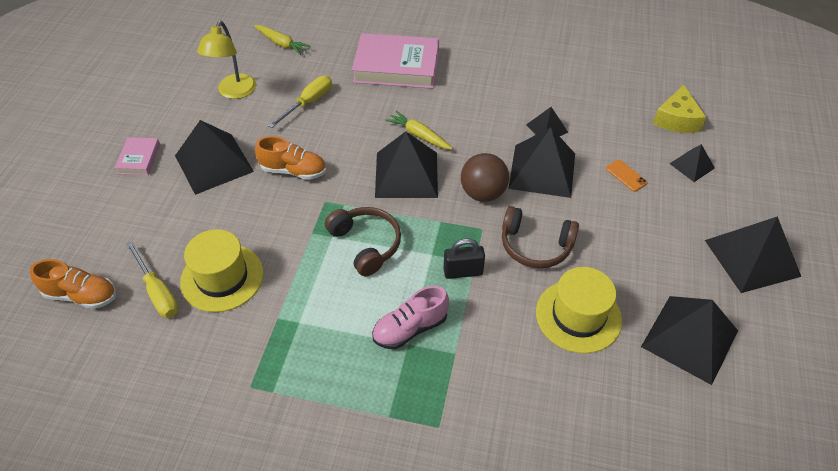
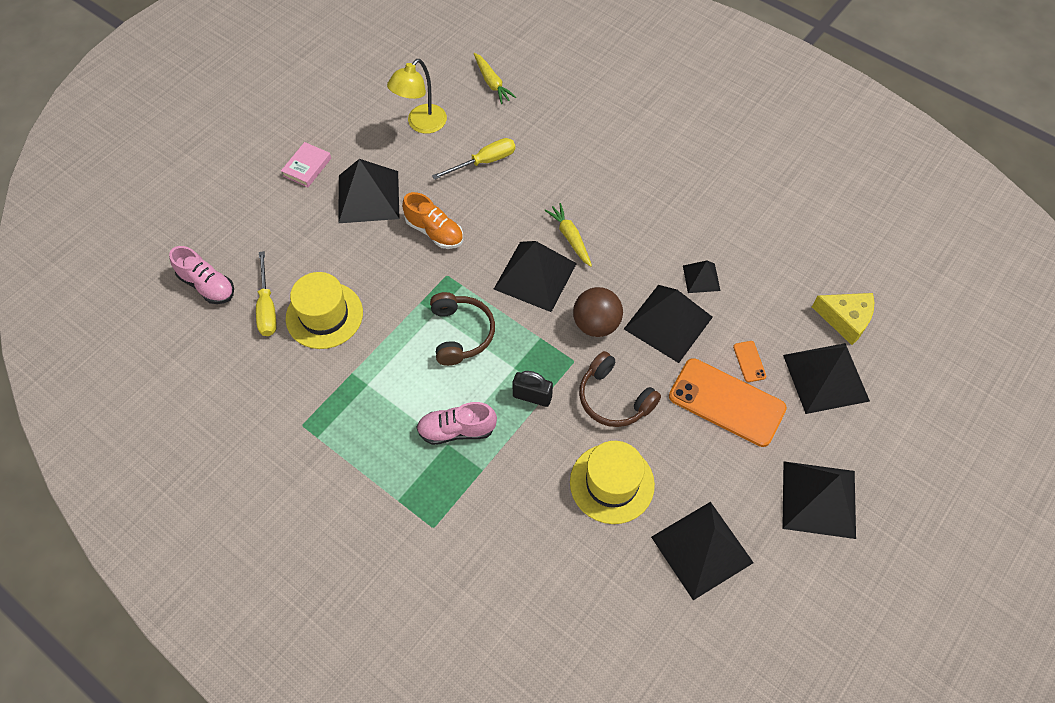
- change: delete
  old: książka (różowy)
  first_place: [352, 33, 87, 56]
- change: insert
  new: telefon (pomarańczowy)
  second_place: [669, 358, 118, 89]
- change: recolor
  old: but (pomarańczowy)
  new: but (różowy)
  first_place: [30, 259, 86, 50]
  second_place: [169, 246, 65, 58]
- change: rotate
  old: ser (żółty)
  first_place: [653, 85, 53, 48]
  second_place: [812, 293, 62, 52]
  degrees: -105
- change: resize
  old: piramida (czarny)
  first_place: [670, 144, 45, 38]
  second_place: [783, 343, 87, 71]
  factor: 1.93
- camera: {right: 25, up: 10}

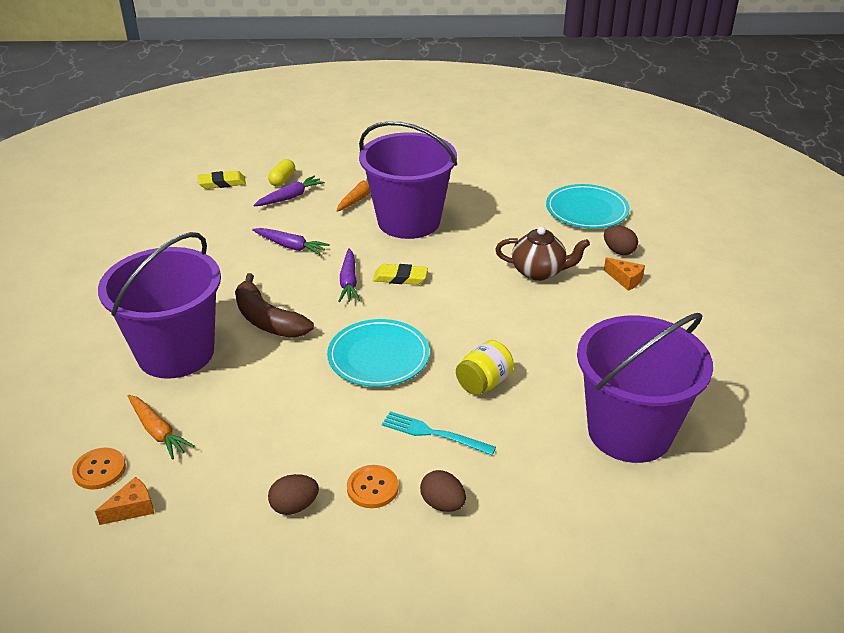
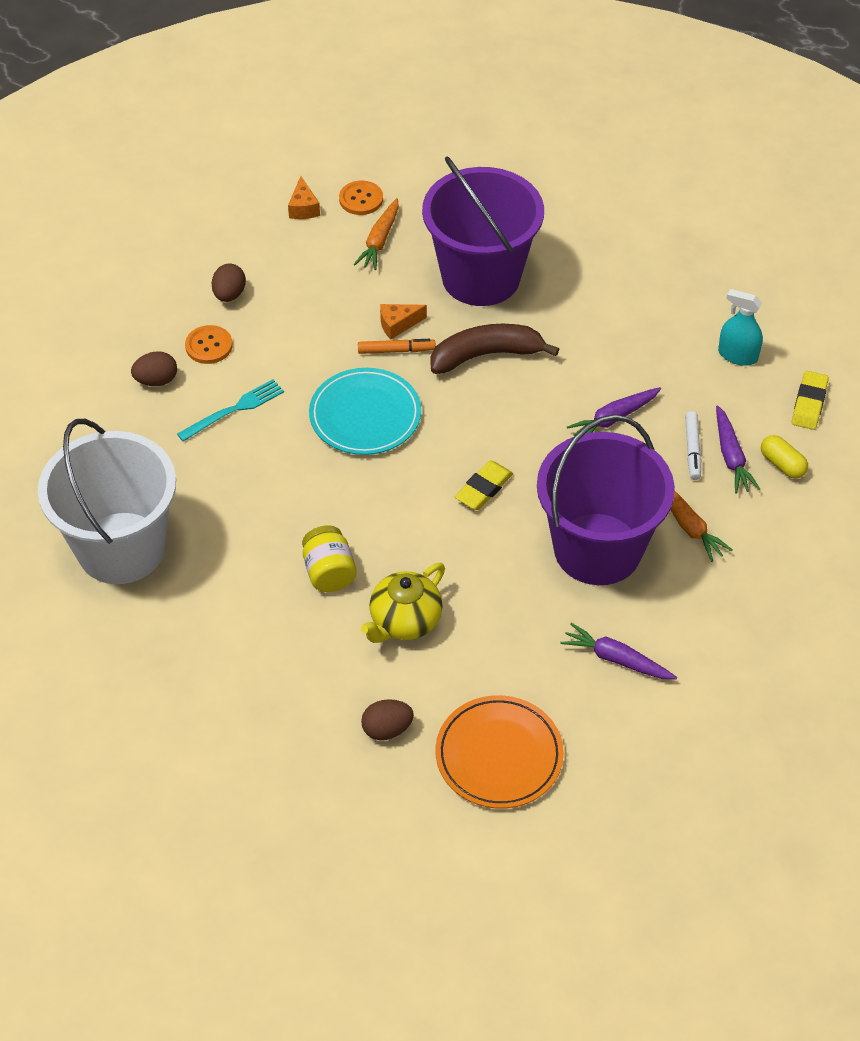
- change: insert
  new: flamaster (pomarańczowy)
  second_place: [358, 339, 78, 15]
- change: insert
  new: flamaster (biały)
  second_place: [685, 411, 16, 69]
- change: insert
  new: spryskiwacz (turkusowy)
  second_place: [718, 289, 45, 77]
- change: move
  old: marchewka (fioletowy)
  first_place: [338, 248, 22, 54]
  second_place: [560, 623, 117, 56]
- change: move
  old: słoik (żółty)
  first_place: [456, 340, 58, 55]
  second_place: [302, 525, 55, 67]
- change: move
  old: ser (pomarańczowy)
  first_place: [604, 257, 41, 34]
  second_place: [380, 304, 47, 35]
- change: recolor
  old: imbryk (brązowy)
  new: imbryk (żółty)
  first_place: [495, 226, 95, 55]
  second_place: [361, 563, 84, 80]
- change: recolor
  old: talerz (turkusowy)
  new: talerz (pomarańczowy)
  first_place: [546, 184, 84, 45]
  second_place: [436, 695, 128, 114]
- change: recolor
  old: wiadro (fioletowy)
  new: wiadro (biały)
  first_place: [577, 313, 136, 150]
  second_place: [38, 419, 138, 165]
- change: rotate
  old: marchewka (pomarańczowy)
  first_place: [128, 395, 67, 65]
  second_place: [353, 198, 46, 72]
  degrees: -60
- camera: {right: 120, up: 15}

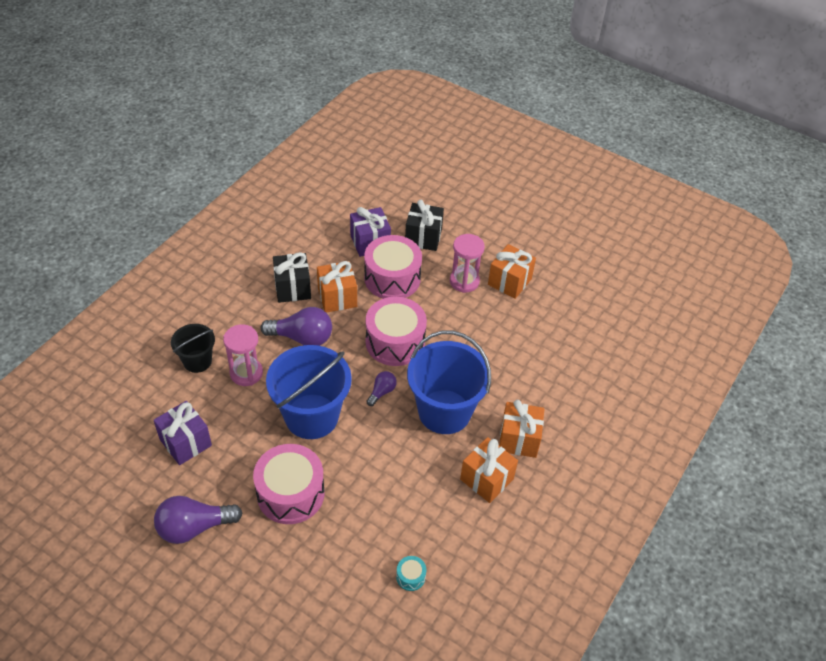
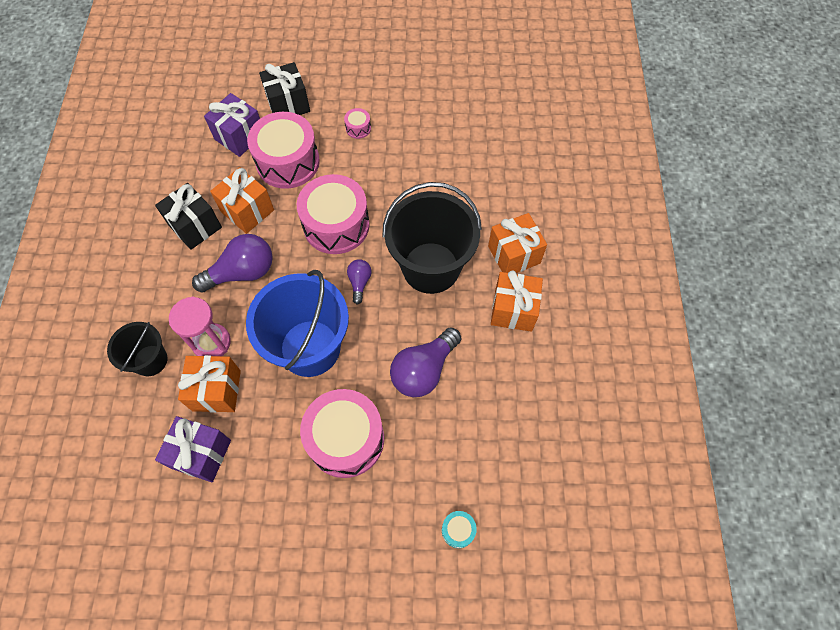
- change: move
  old: żarówka (fioletowy)
  first_place: [154, 496, 88, 48]
  second_place: [390, 327, 71, 70]
- change: move
  old: bęben (turkusowy)
  first_place: [396, 556, 30, 35]
  second_place: [442, 511, 35, 37]
- change: move
  old: prezent (pomarańczowy)
  first_place: [488, 244, 48, 55]
  second_place: [178, 355, 63, 57]
- change: replace
  old: klepsydra (różowy)
  new: bęben (różowy)
  first_place: [450, 234, 35, 59]
  second_place: [344, 108, 27, 31]
- change: recolor
  old: wiadro (niebieski)
  new: wiadro (czarny)
  first_place: [407, 330, 84, 104]
  second_place: [383, 182, 99, 112]
- camera: {right: -30, up: 15}

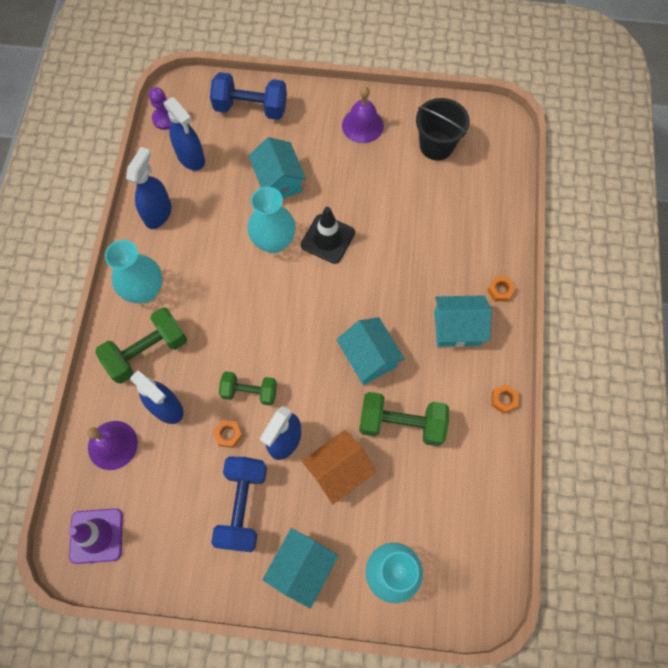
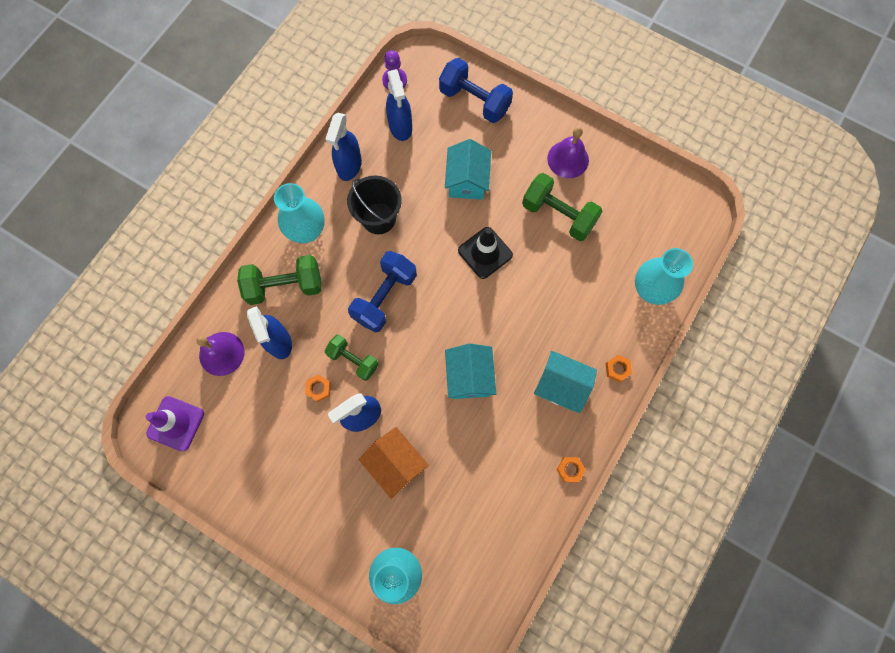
- change: delete
  old: domek (turkusowy)
  first_place: [263, 528, 75, 81]
- change: move
  old: hantel (niebieski)
  first_place: [211, 457, 56, 95]
  second_place: [348, 251, 69, 81]
- change: move
  old: wazon (turkusowy)
  first_place: [247, 187, 49, 66]
  second_place: [635, 248, 58, 57]
- change: move
  old: hantel (zielony)
  first_place: [359, 392, 90, 54]
  second_place: [522, 173, 81, 68]
- change: move
  old: wiadro (czarny)
  first_place: [416, 98, 54, 62]
  second_place: [347, 176, 55, 58]
- change: rotate
  old: spryskiwacz (niebieski)
  first_place: [126, 147, 46, 82]
  second_place: [325, 113, 37, 68]
  degrees: 150
- change: rotate
  old: domek (pomarańczowy)
  first_place: [302, 430, 74, 74]
  second_place: [359, 427, 70, 72]
  degrees: 60
- camera: {right: 25, up: 5}

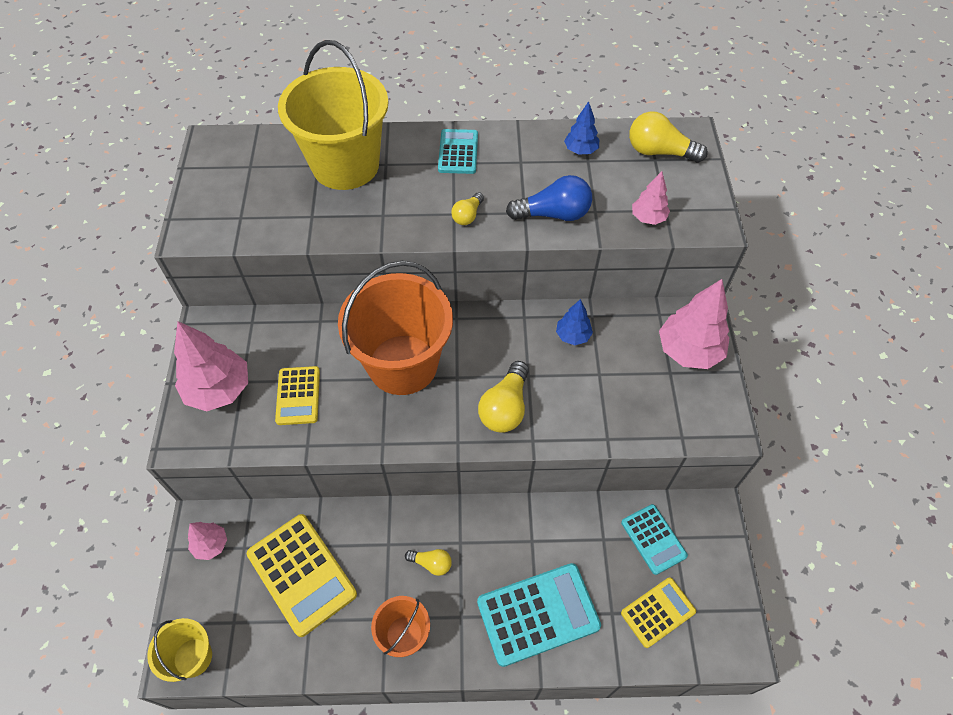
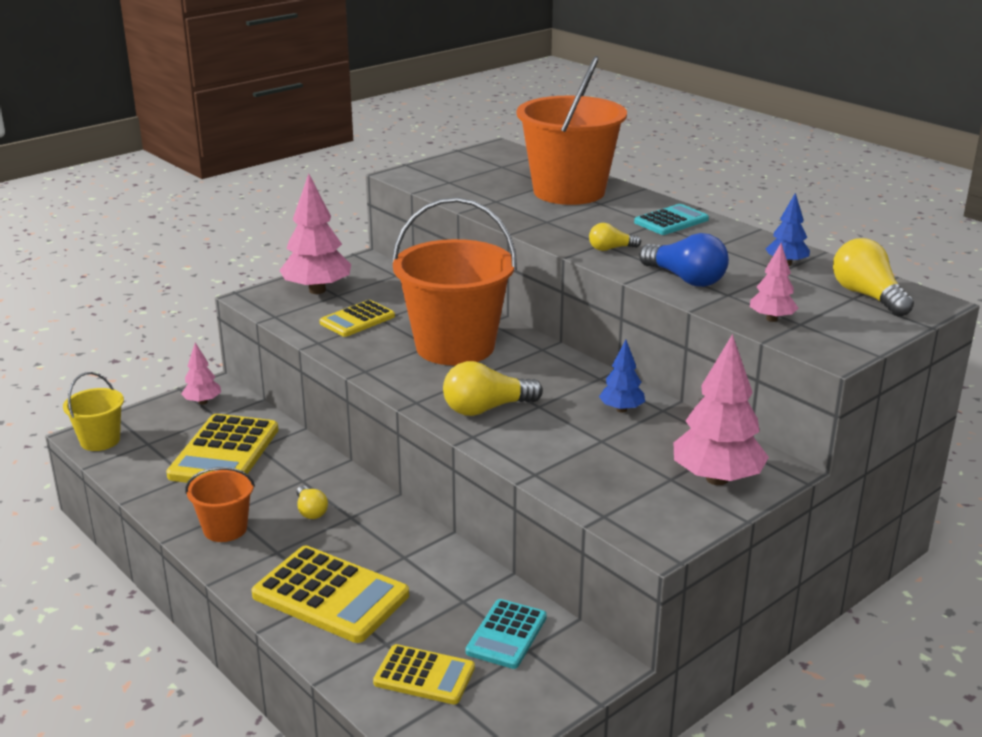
- change: recolor
  old: wiadro (żółty)
  new: wiadro (pomarańczowy)
  first_place: [278, 40, 111, 150]
  second_place: [517, 56, 110, 149]
- change: recolor
  old: kalkulator (turkusowy)
  new: kalkulator (żółty)
  first_place: [477, 563, 124, 104]
  second_place: [252, 546, 157, 97]
- camera: {right: 50, up: -30}

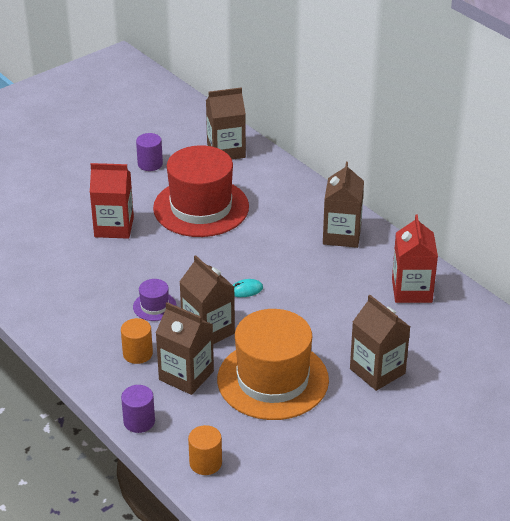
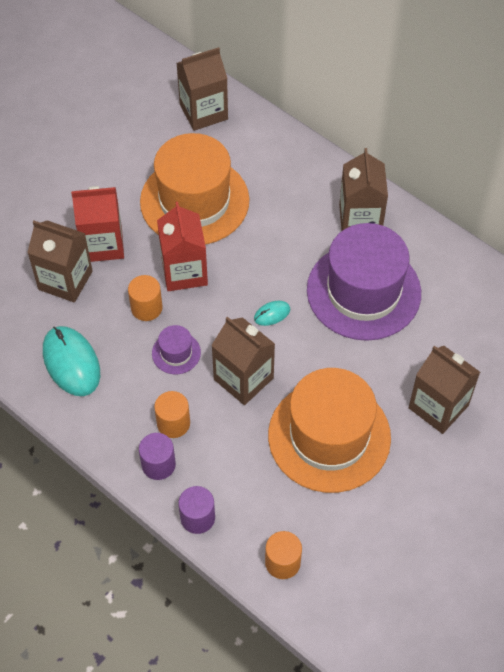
- change: insert
  new: myszka (turkusowy)
  second_place: [43, 326, 57, 70]
- change: insert
  new: walec (pomarańczowy)
  second_place: [128, 275, 35, 46]
- change: insert
  new: kapelusz (fioletowy)
  second_place: [307, 223, 114, 118]
- change: move
  old: walec (fioletowy)
  first_place: [136, 133, 27, 38]
  second_place: [139, 433, 37, 47]
- change: move
  old: karton mleka (brązowy)
  first_place: [156, 302, 58, 93]
  second_place: [27, 220, 66, 83]
- change: move
  old: karton mleka (czerwony)
  first_place: [392, 215, 46, 88]
  second_place: [157, 202, 51, 89]
- change: recolor
  old: kapelusz (czerwony)
  new: kapelusz (pomarańczowy)
  first_place: [153, 145, 96, 92]
  second_place: [140, 133, 109, 112]
- camera: {right: -10, up: 20}

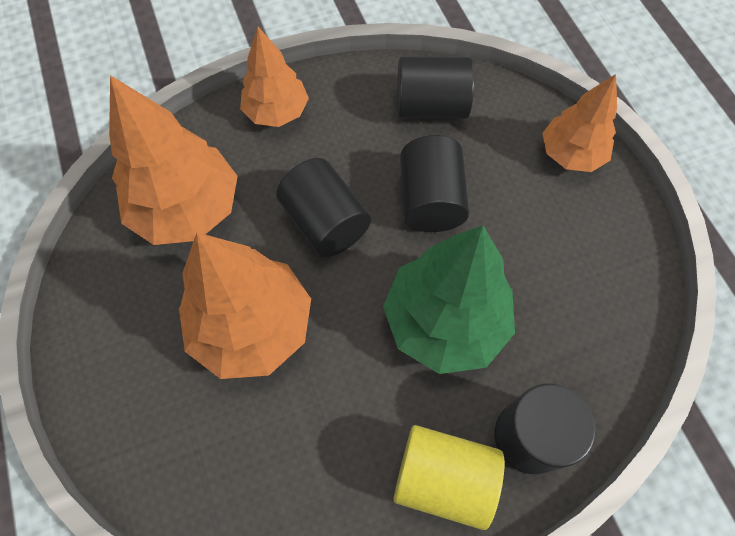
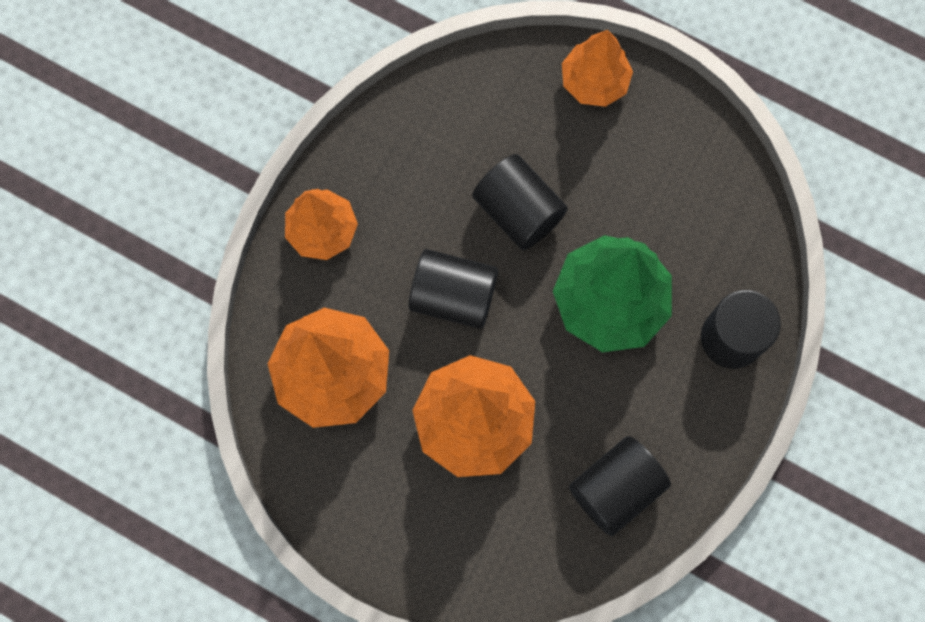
- change: delete
  old: walec (żółty)
  first_place: [394, 425, 111, 105]
- change: move
  old: walec (czarny)
  first_place: [397, 57, 77, 62]
  second_place: [569, 436, 102, 100]
- camera: {right: -40, up: 10}

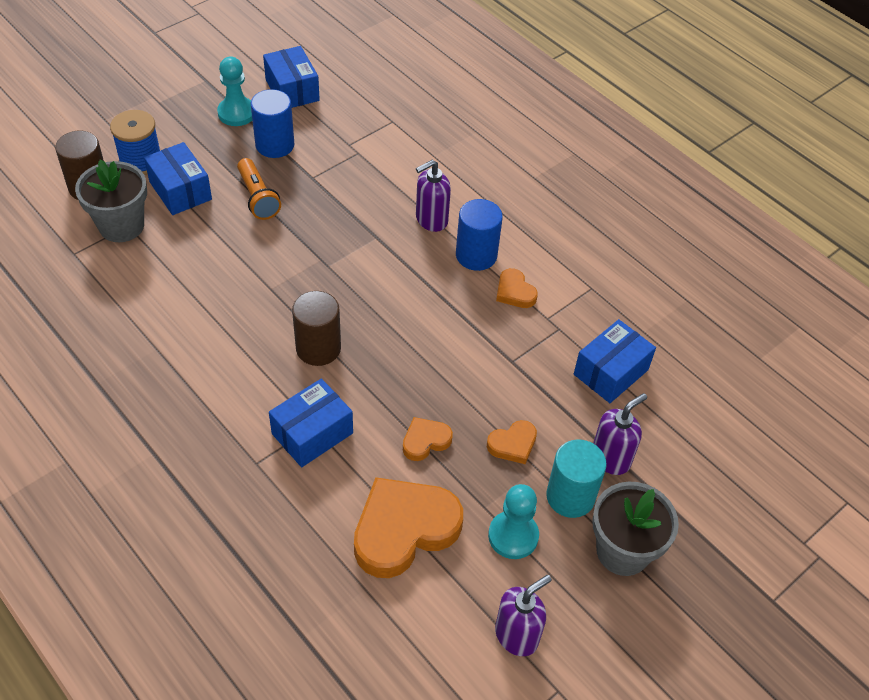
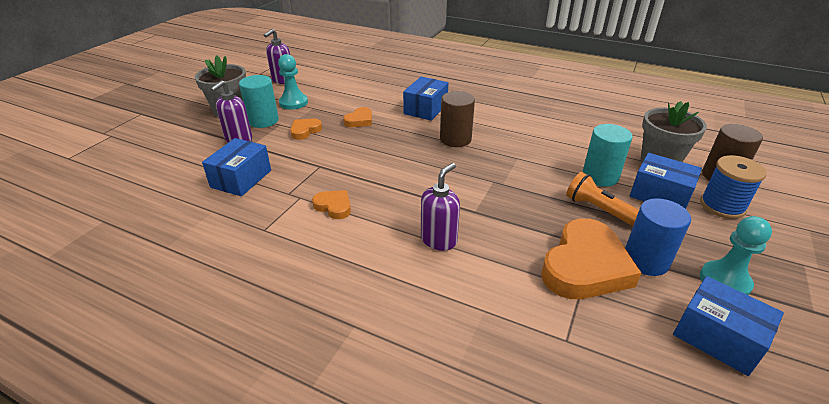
- change: delete
  old: walec (niebieski)
  first_place: [456, 199, 47, 72]
- change: insert
  new: walec (turkusowy)
  second_place: [582, 124, 51, 63]
- change: move
  old: serce (pomarańczowy)
  first_place: [354, 477, 109, 101]
  second_place: [541, 218, 100, 81]
- camera: {right: 160, up: -15}

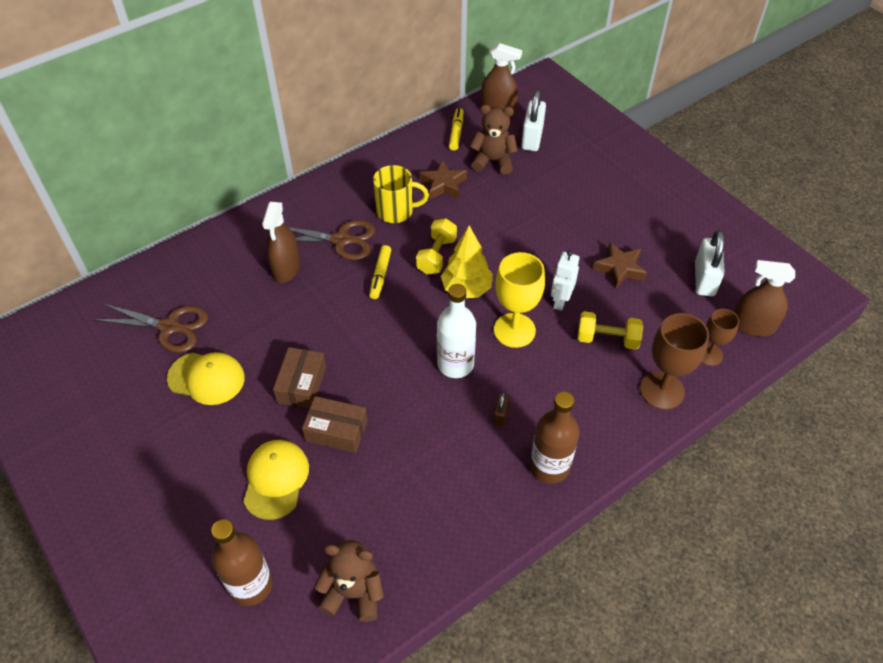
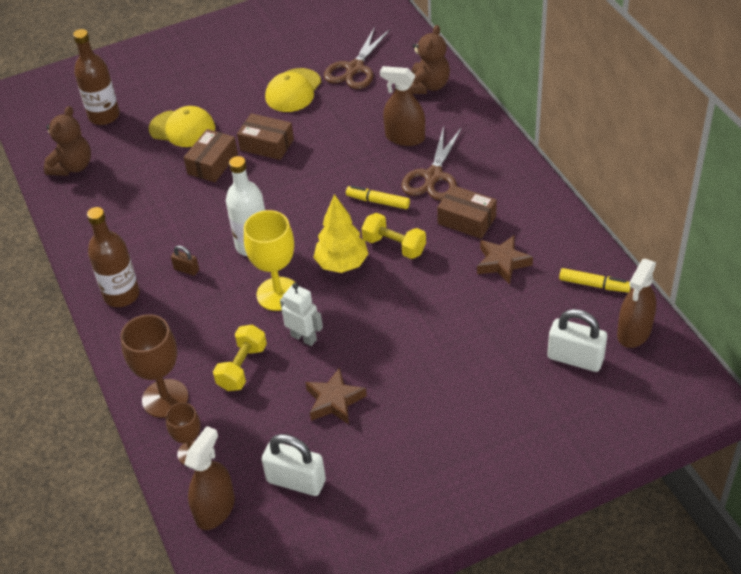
- change: move
  old: miś (brązowy)
  first_place: [470, 105, 48, 70]
  second_place: [410, 25, 40, 69]
- change: replace
  old: kubek (żółty)
  new: pudełko (brązowy)
  first_place: [373, 165, 56, 58]
  second_place: [437, 185, 60, 54]
- camera: {right: 105, up: -5}

